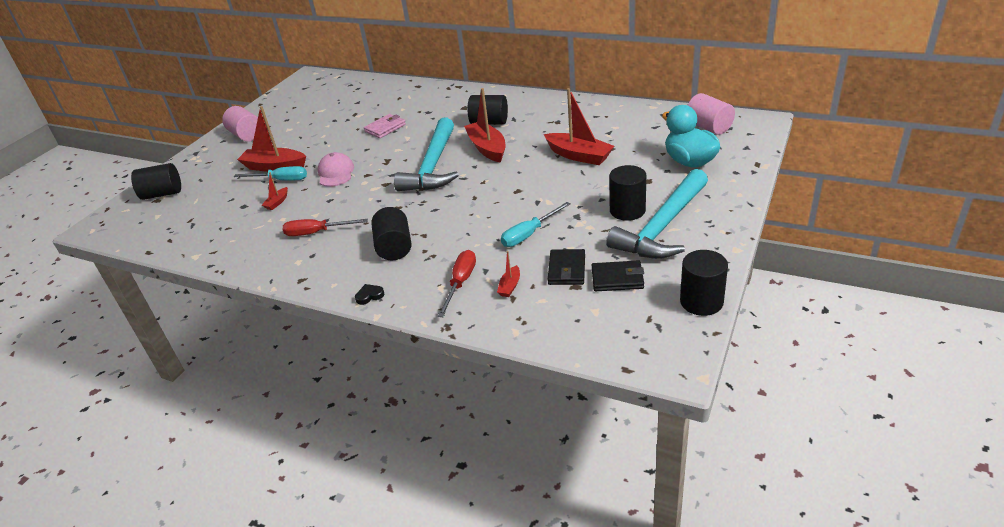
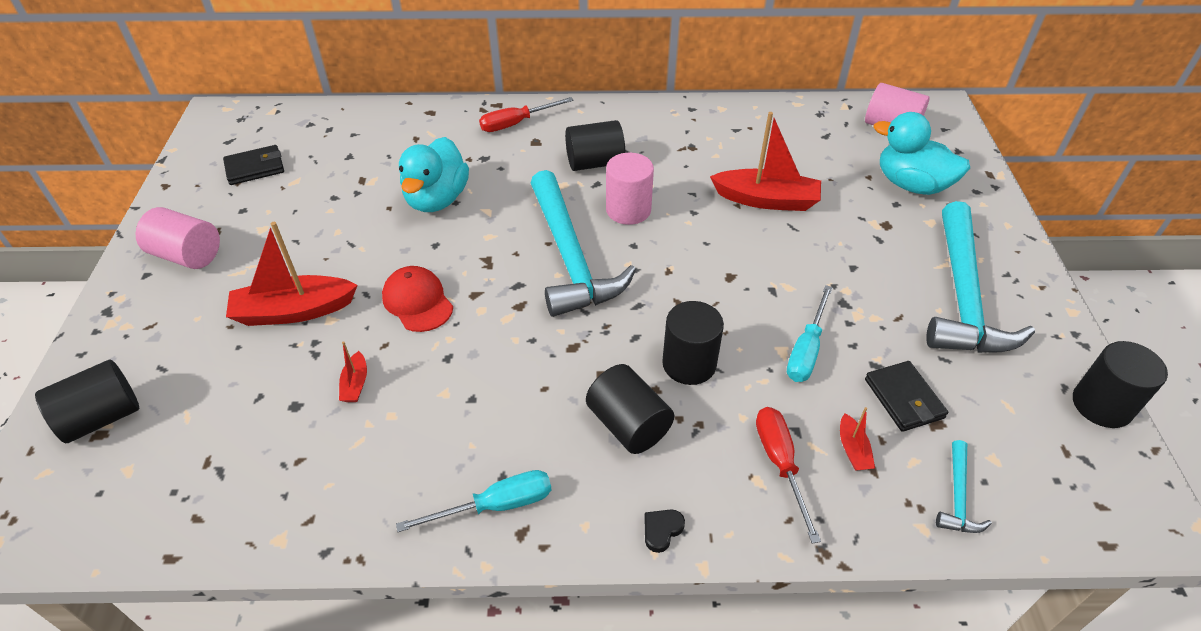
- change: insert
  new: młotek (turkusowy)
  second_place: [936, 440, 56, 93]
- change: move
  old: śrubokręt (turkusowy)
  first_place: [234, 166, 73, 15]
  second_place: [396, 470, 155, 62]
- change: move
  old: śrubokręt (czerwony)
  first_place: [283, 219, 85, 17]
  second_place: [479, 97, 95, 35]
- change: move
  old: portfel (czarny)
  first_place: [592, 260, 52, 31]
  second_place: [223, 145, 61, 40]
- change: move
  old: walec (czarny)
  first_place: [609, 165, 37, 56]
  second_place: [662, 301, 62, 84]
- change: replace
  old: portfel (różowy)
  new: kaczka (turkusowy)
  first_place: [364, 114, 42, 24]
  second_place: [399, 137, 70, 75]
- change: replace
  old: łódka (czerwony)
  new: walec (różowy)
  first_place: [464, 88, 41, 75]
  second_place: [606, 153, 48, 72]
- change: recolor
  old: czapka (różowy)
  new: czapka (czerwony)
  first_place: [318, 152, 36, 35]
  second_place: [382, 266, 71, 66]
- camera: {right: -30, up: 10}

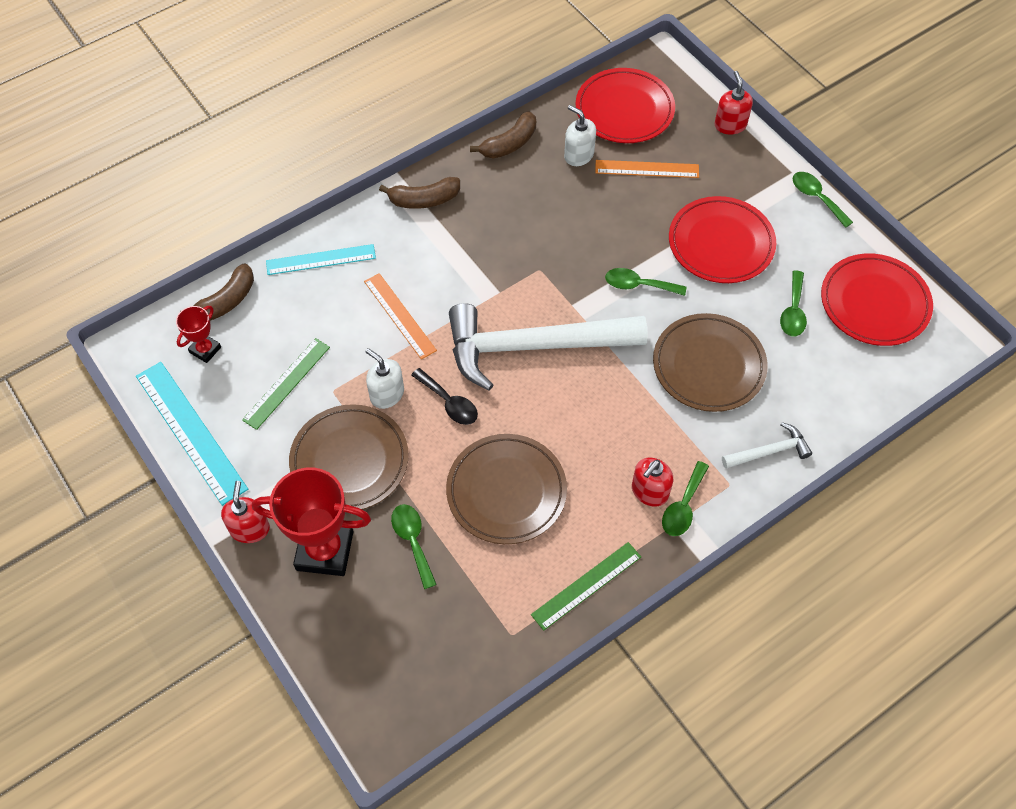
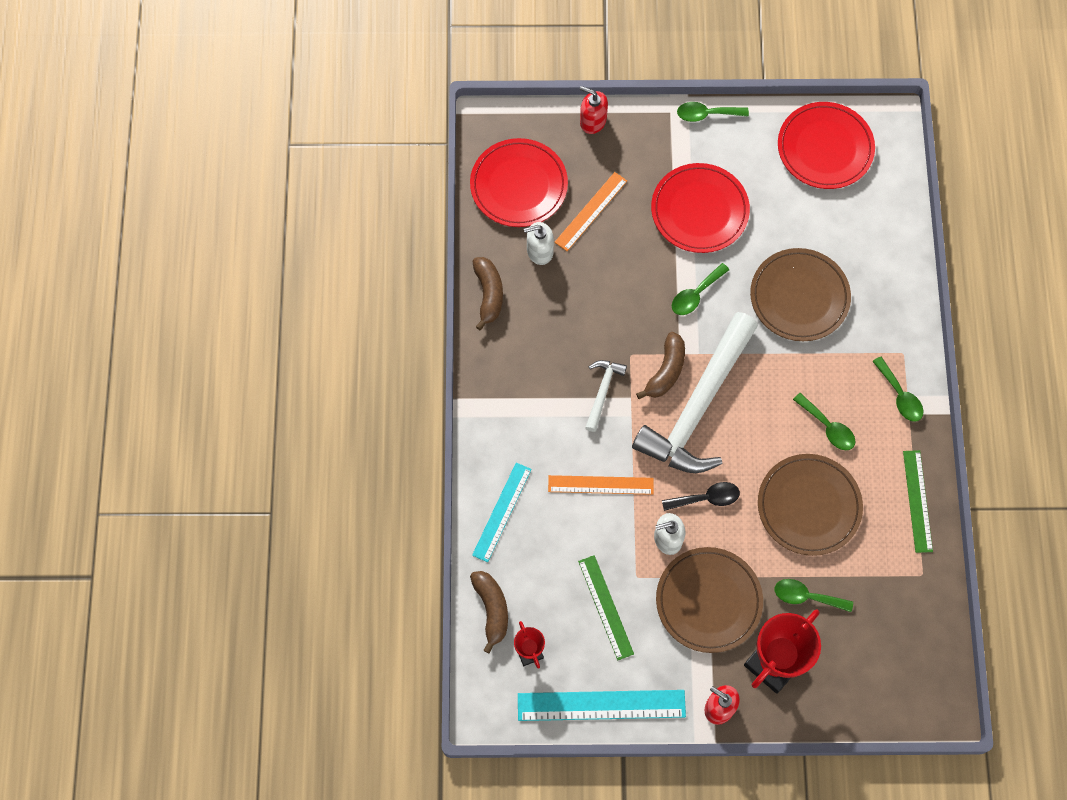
- change: delete
  old: dozownik mydła (czerwony)
  first_place: [632, 458, 42, 48]
- change: move
  old: banan (brązowy)
  first_place: [379, 177, 81, 32]
  second_place: [636, 332, 49, 67]
- change: move
  old: młotek (biały)
  first_place: [722, 422, 90, 47]
  second_place: [585, 360, 42, 72]
- change: move
  old: łyżka (zielony)
  first_place: [780, 271, 27, 65]
  second_place: [793, 393, 63, 57]
- camera: {right: -55, up: 10}

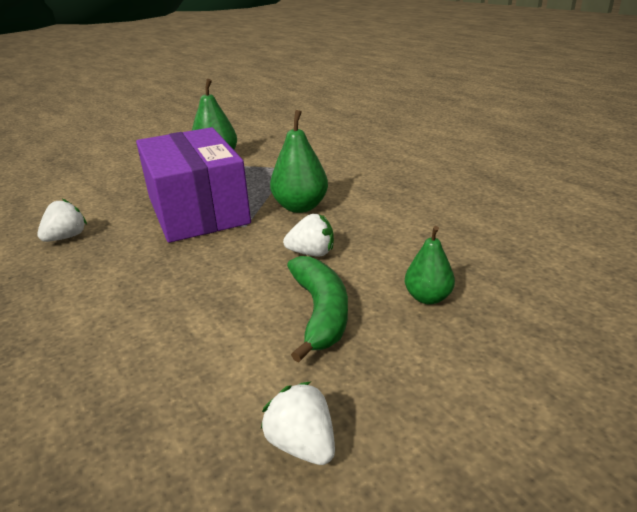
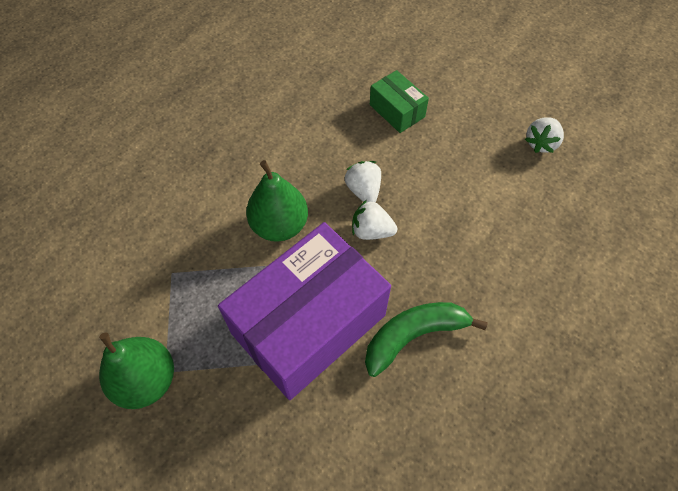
- change: move
  old: truskawka (biały)
  first_place: [37, 199, 50, 43]
  second_place: [352, 200, 45, 40]
- change: move
  old: banan (zielony)
  first_place: [287, 256, 61, 106]
  second_place: [365, 302, 123, 75]
- change: replace
  old: gruszka (zielony)
  new: pudełko (zielony)
  first_place: [405, 226, 50, 78]
  second_place: [370, 70, 59, 63]
- camera: {right: -110, up: 30}

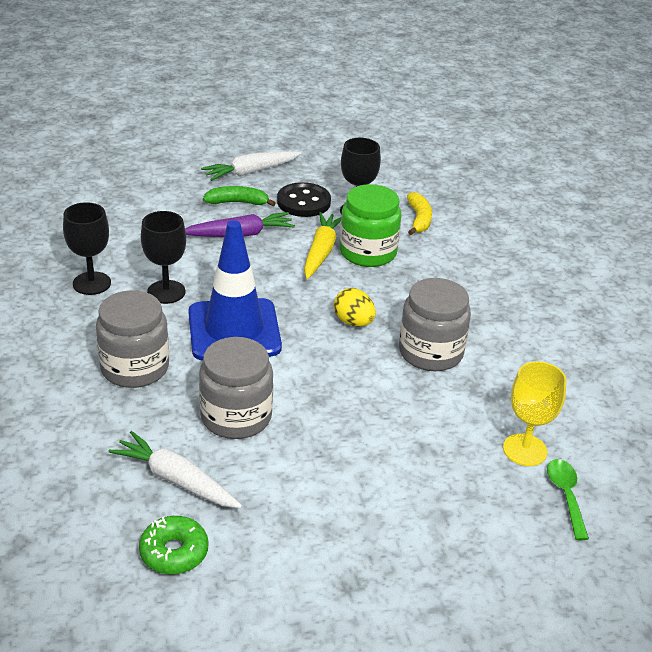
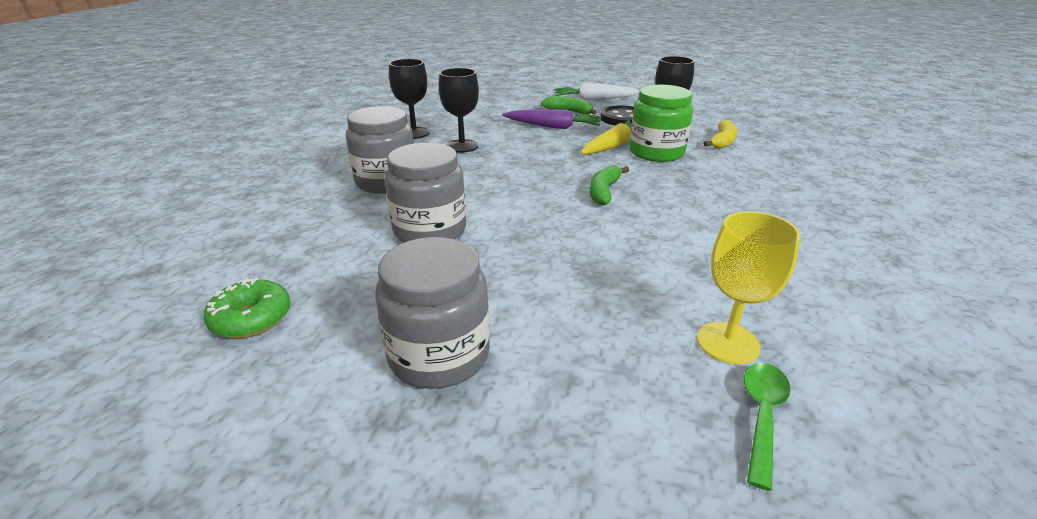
- change: delete
  old: marchewka (biały)
  first_place: [108, 431, 134, 77]
- change: delete
  old: pachołek (niebieski)
  first_place: [188, 220, 94, 140]
- change: move
  old: słoik (szary)
  first_place: [399, 278, 72, 93]
  second_place: [375, 237, 115, 152]
- change: replace
  old: jajko (żółty)
  new: banan (zielony)
  first_place: [334, 288, 42, 39]
  second_place: [590, 165, 39, 41]
- camera: {right: 30, up: -5}

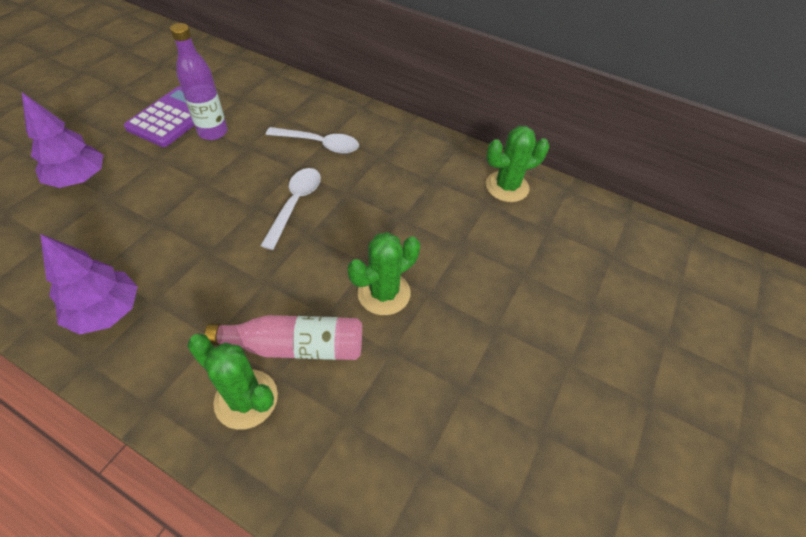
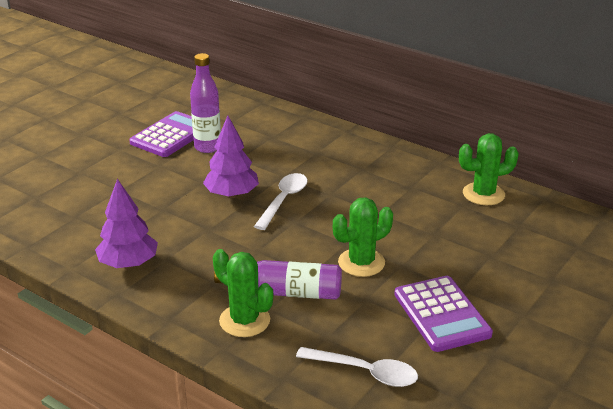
- change: insert
  new: kalkulator (fioletowy)
  second_place: [394, 276, 99, 76]
- change: move
  old: drzewko (fioletowy)
  first_place: [22, 92, 81, 96]
  second_place: [203, 115, 56, 83]
- change: move
  old: łyżka (biały)
  first_place: [266, 127, 93, 27]
  second_place: [296, 347, 122, 40]
- change: recolor
  old: butelka (różowy)
  new: butelka (fioletowy)
  first_place: [204, 315, 158, 45]
  second_place: [214, 260, 128, 40]
- camera: {right: 10, up: -20}

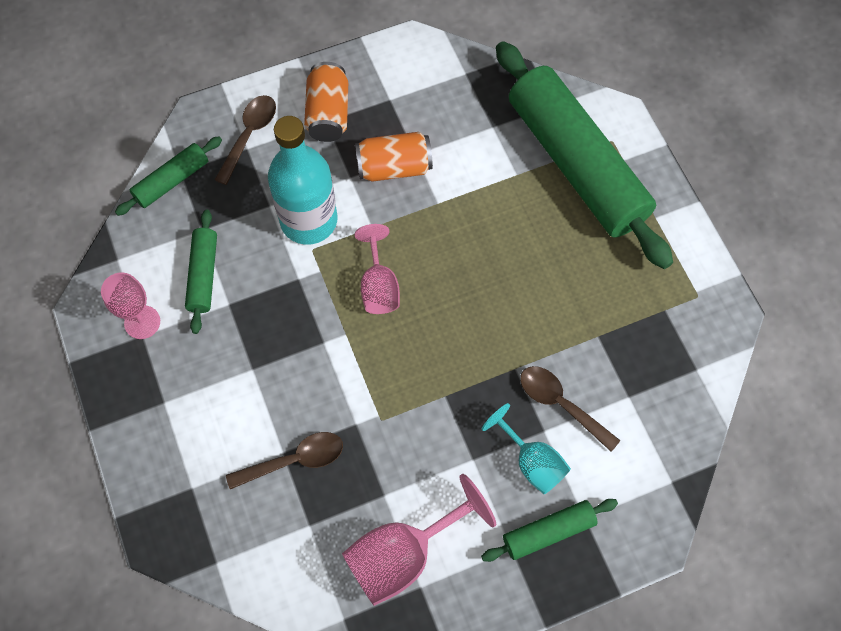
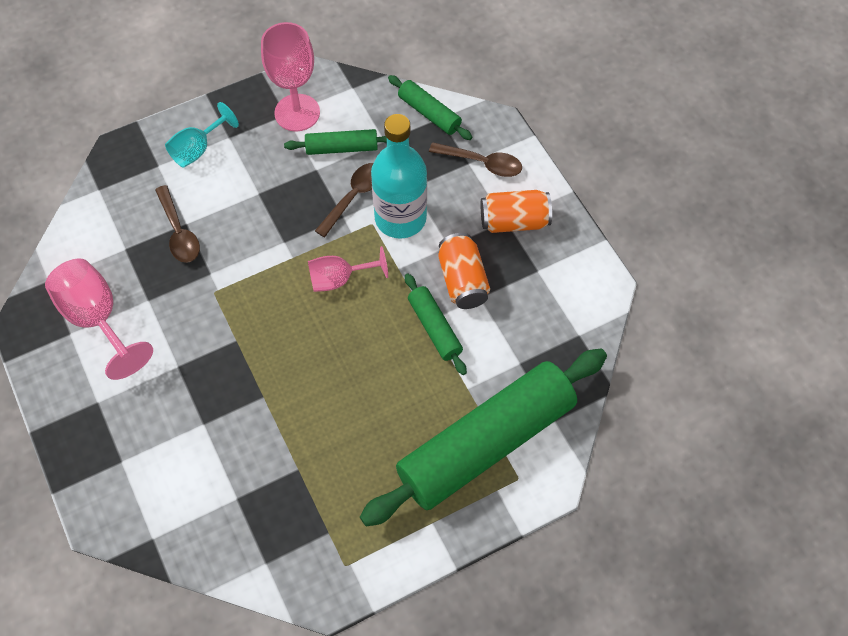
- change: move
  old: wałek do ciasta (zielony)
  first_place: [481, 499, 137, 63]
  second_place: [405, 273, 62, 102]
- change: move
  old: kielich (turkusowy)
  first_place: [482, 403, 89, 91]
  second_place: [165, 102, 74, 66]
- change: move
  old: łyżka (brązowy)
  first_place: [520, 366, 100, 86]
  second_place: [315, 163, 58, 74]
- change: resize
  old: kielich (różowy)
  first_place: [101, 272, 59, 67]
  second_place: [261, 22, 59, 109]
  factor: 1.55
- camera: {right: 85, up: -5}

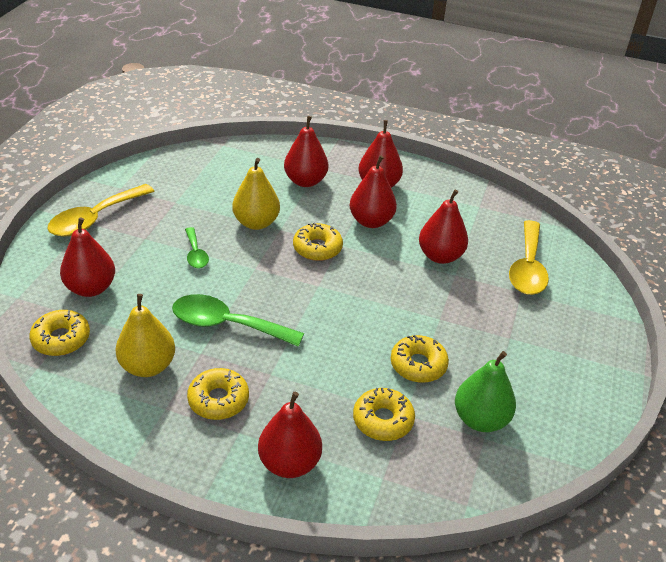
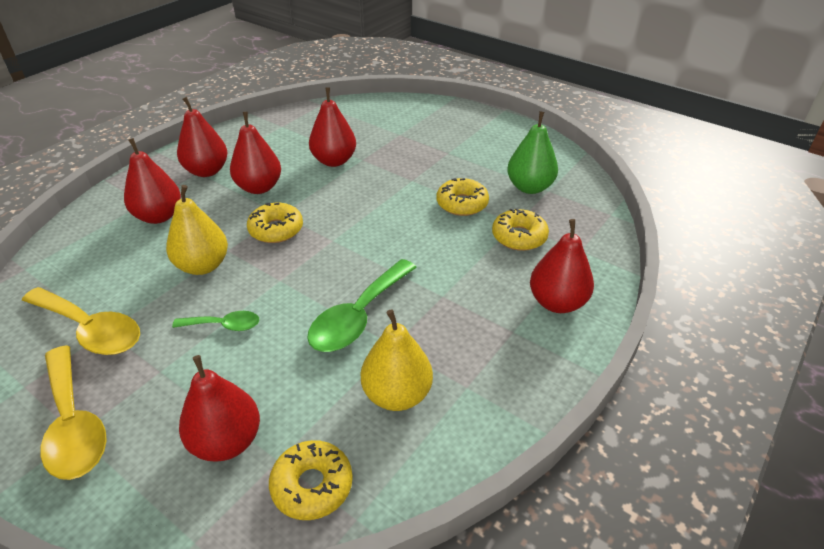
- change: delete
  old: donut (żółty)
  first_place: [187, 368, 62, 52]
- change: move
  old: łyżka (żółty)
  first_place: [509, 220, 40, 75]
  second_place: [22, 287, 118, 68]
- camera: {right: -70, up: 0}

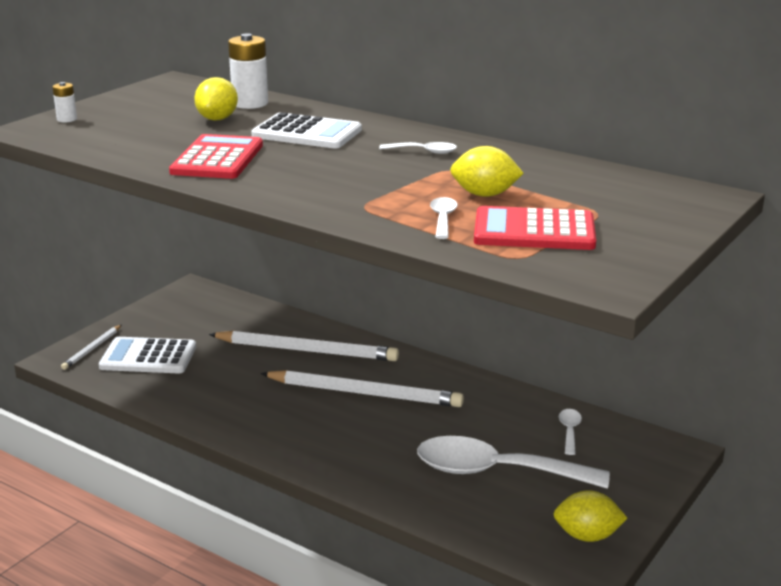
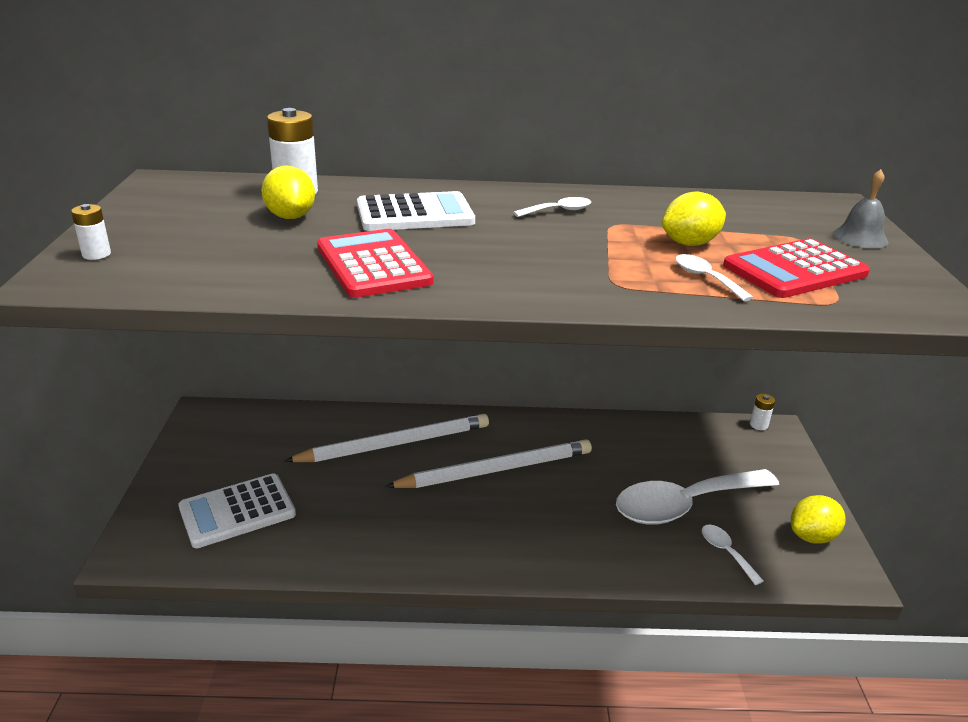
- change: delete
  old: ołówek (biały)
  first_place: [61, 325, 60, 45]
- change: insert
  new: bateria (biały)
  second_place: [750, 394, 25, 36]
- change: insert
  new: dzwonek (szary)
  second_place: [833, 169, 56, 79]
- change: move
  old: łyżka (biały)
  first_place: [559, 409, 23, 46]
  second_place: [702, 525, 62, 60]
- camera: {right: -35, up: 5}

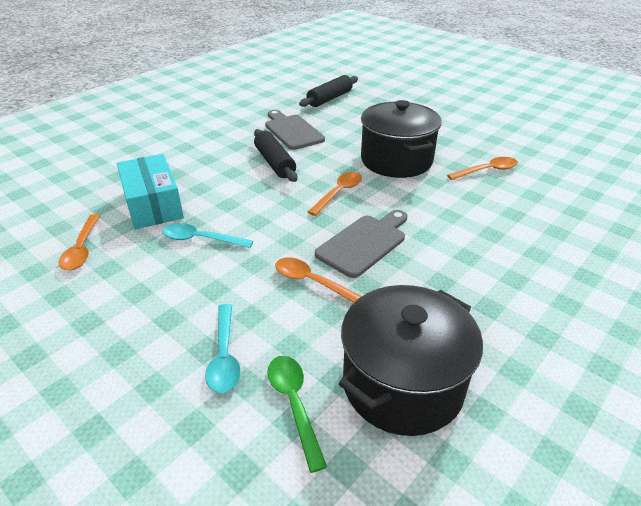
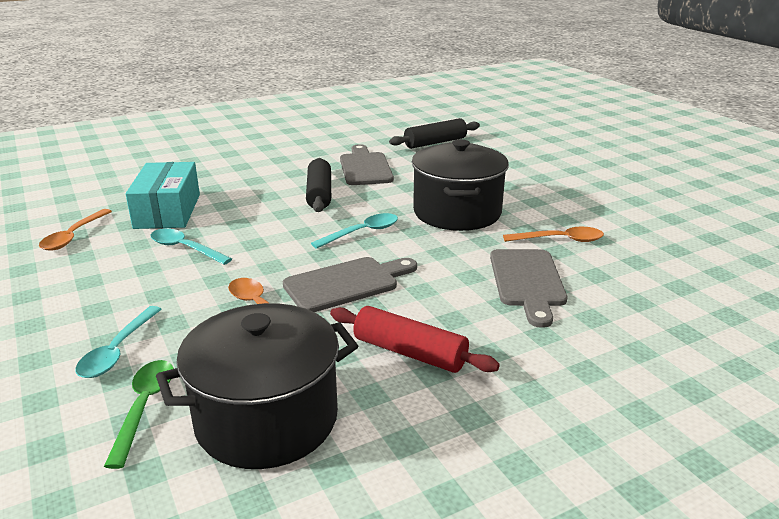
- change: insert
  new: wałek do ciasta (czerwony)
  second_place: [330, 306, 170, 67]
- change: insert
  new: deska do krojenia (szary)
  second_place: [490, 249, 77, 79]
- change: recolor
  old: łyżka (pomarańczowy)
  new: łyżka (turkusowy)
  first_place: [308, 172, 54, 44]
  second_place: [311, 213, 87, 36]
- camera: {right: 20, up: -10}

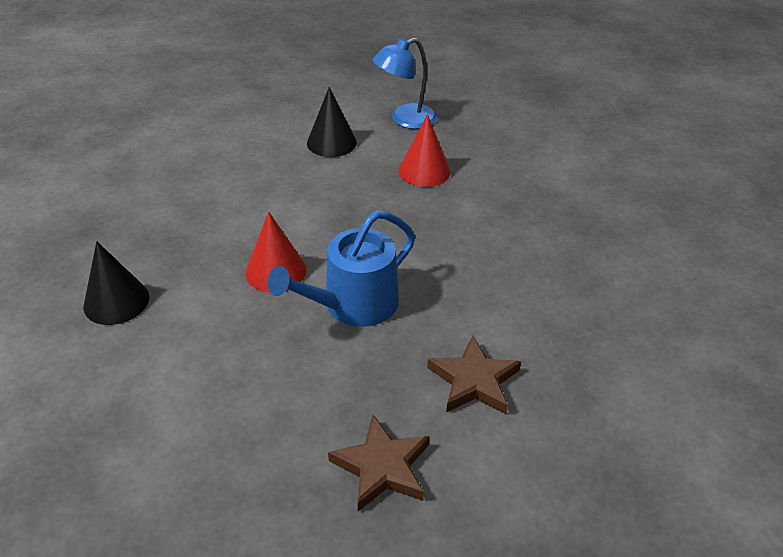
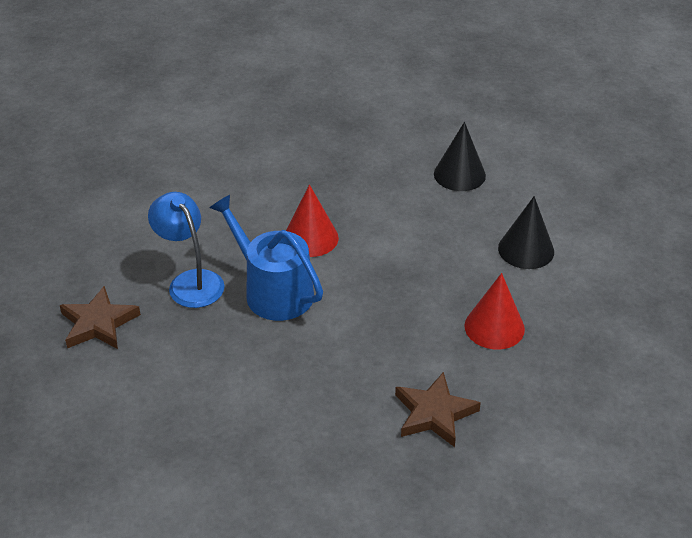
- change: move
  old: stożek (czarny)
  first_place: [83, 241, 66, 84]
  second_place: [434, 122, 52, 69]
- change: move
  old: lampka (niebieski)
  first_place: [373, 38, 64, 91]
  second_place: [148, 192, 77, 116]
- change: move
  old: gwiazda (brązowy)
  first_place: [427, 336, 94, 78]
  second_place: [395, 372, 86, 75]
- camera: {right: 85, up: 0}

